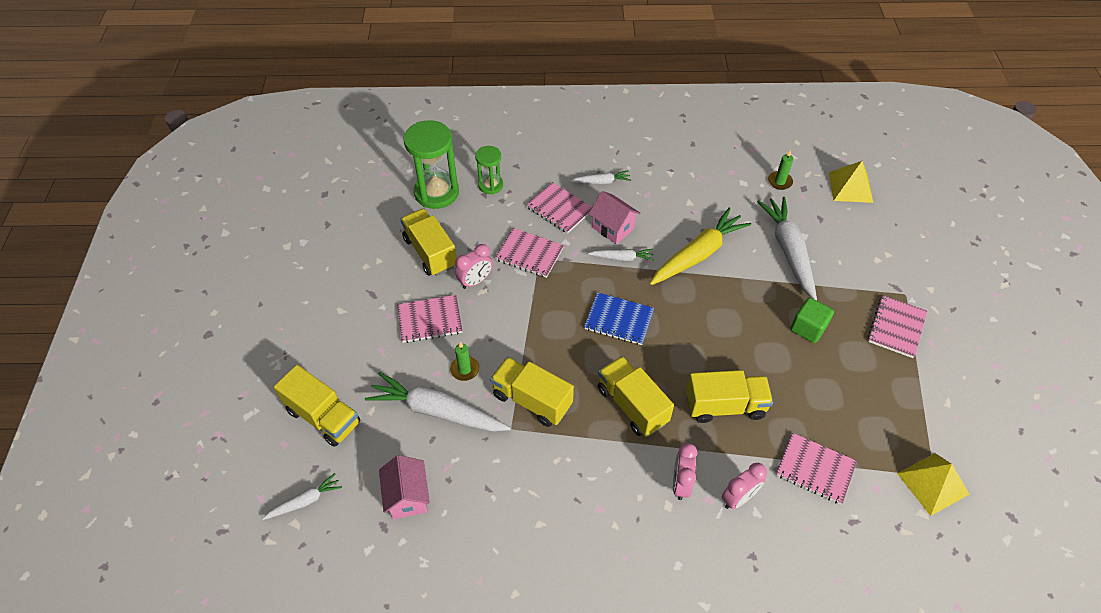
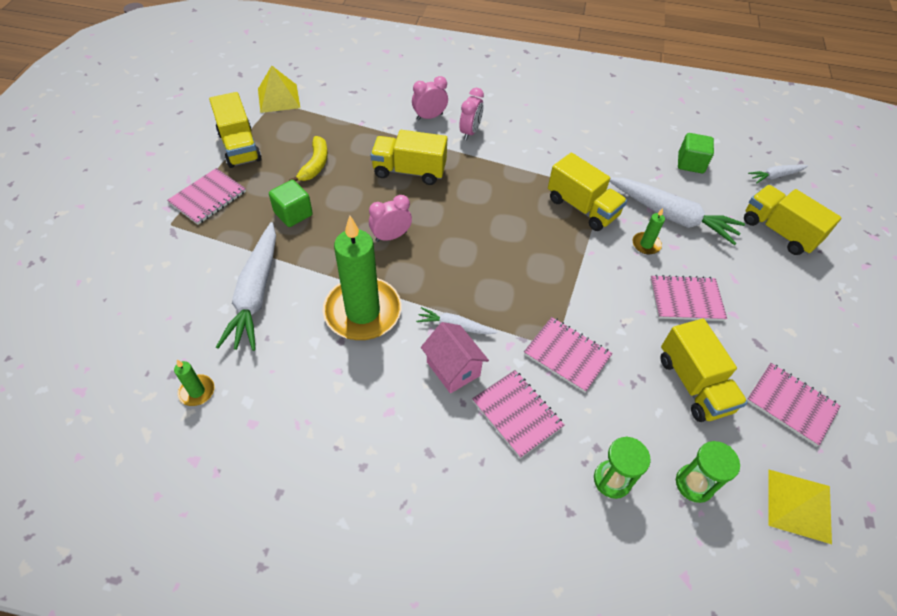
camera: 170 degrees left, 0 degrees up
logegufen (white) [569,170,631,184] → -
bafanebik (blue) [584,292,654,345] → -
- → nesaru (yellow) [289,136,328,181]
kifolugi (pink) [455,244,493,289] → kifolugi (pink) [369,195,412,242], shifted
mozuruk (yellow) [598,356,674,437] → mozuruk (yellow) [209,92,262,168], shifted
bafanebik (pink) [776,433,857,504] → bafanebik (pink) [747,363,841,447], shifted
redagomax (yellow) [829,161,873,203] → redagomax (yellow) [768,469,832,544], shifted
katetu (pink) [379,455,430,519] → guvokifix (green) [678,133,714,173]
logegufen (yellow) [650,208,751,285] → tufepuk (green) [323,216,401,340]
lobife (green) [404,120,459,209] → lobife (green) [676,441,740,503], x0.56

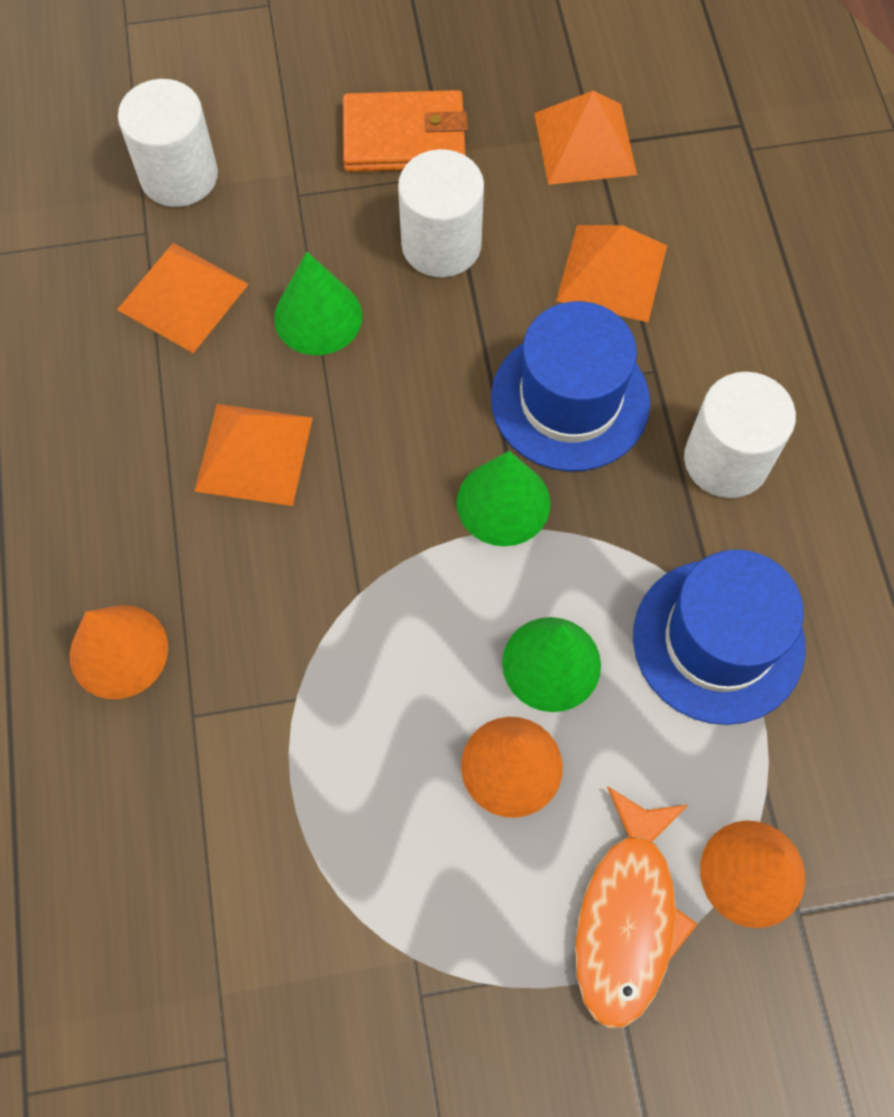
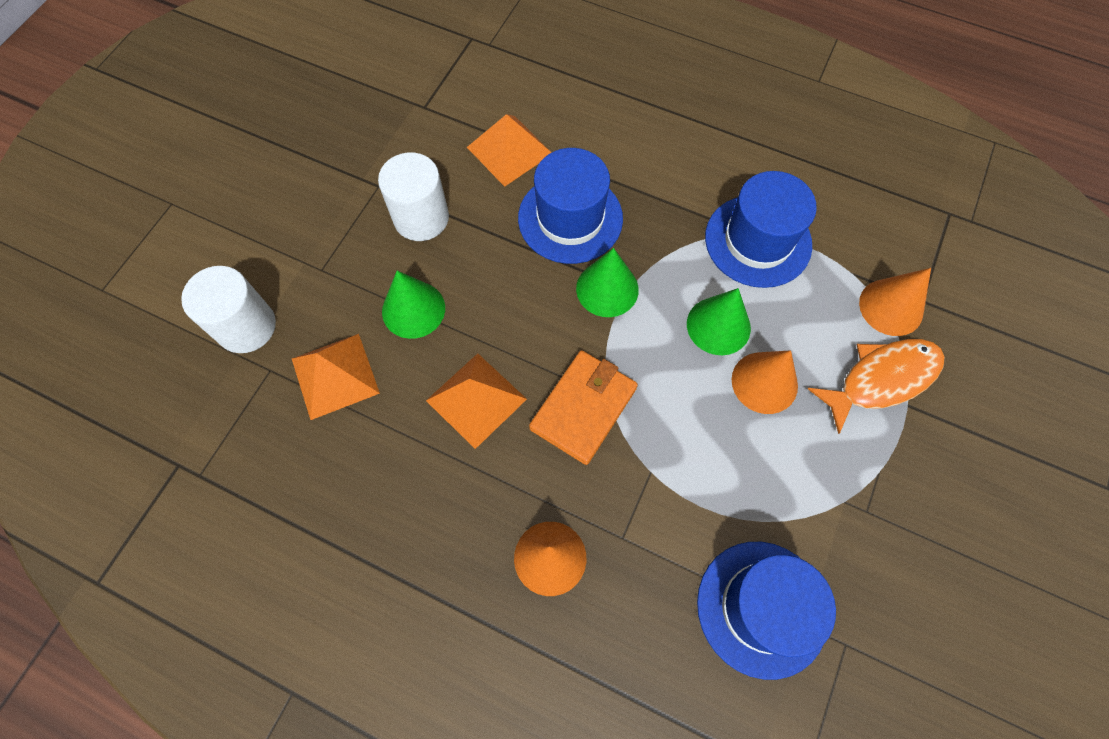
camera: 55 degrees left, 0 degrees up
redagomax (orange) [534,91,637,185] → -
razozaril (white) [684,372,796,498] → -
- → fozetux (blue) [697,542,836,680]
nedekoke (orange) [343,90,468,172] → nedekoke (orange) [529,350,638,465], shifted
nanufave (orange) [575,787,698,1029] → nanufave (orange) [808,339,945,434], 75 degrees counterclockwise

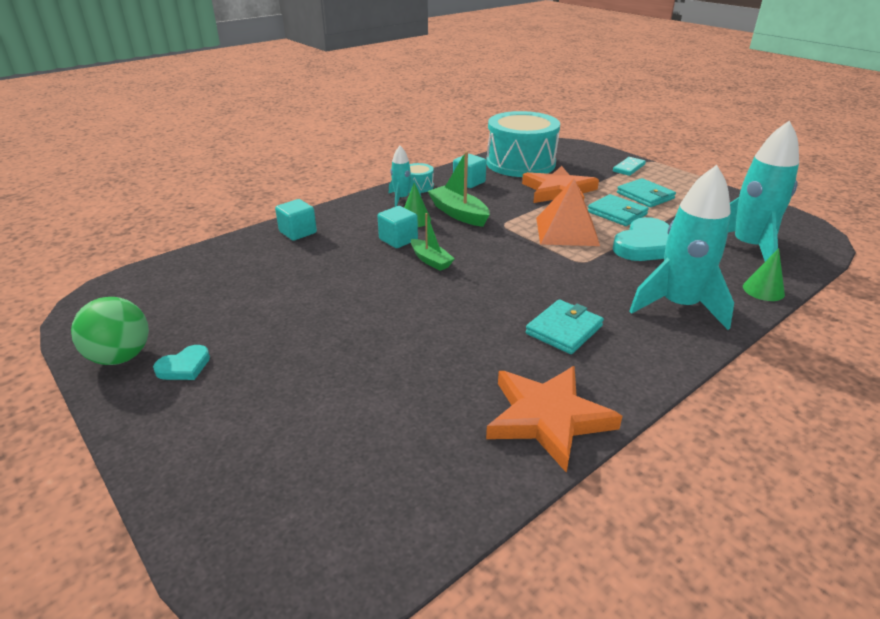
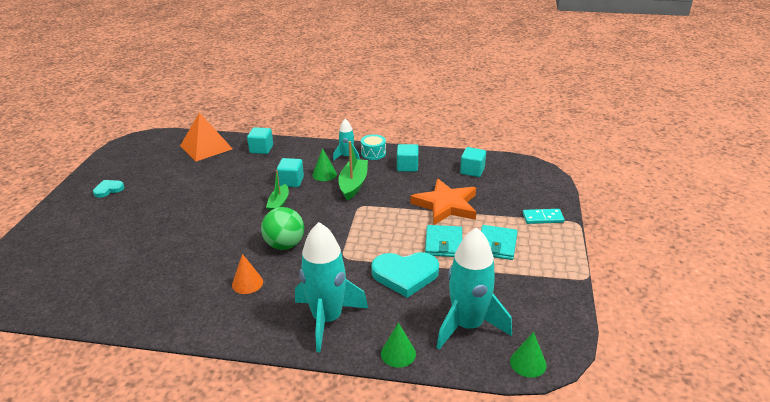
camera: 50 degrees right, 0 degrees up
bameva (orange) [486,366,622,473] → -
- → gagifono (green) [510,332,547,378]
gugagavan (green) [71,297,149,365] → gugagavan (green) [261,207,304,250], shifted
redagomax (orange) [536,179,600,246] → redagomax (orange) [180,112,233,162], shifted
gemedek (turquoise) [486,111,560,177] → guvokifix (turquoise) [460,147,486,177]
nedekoke (turquoise) [526,299,604,354] → gagifono (orange) [232,254,263,294]
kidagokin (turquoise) [153,345,210,380] → kidagokin (turquoise) [93,180,125,198], 135 degrees clockwise

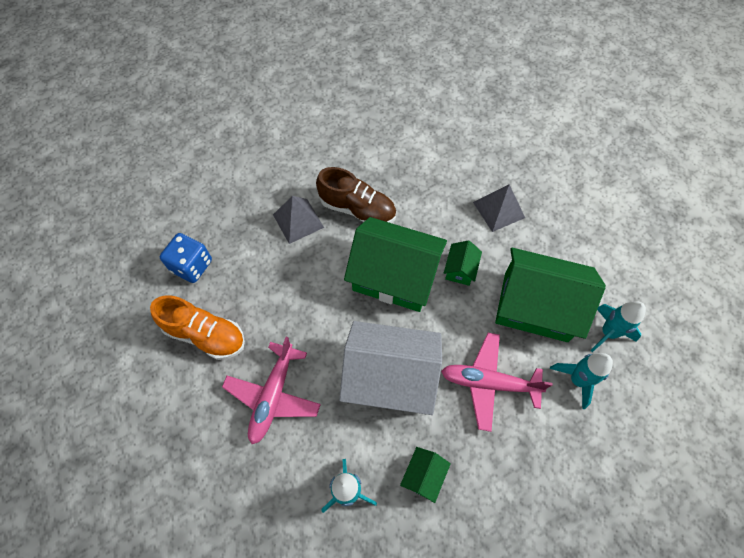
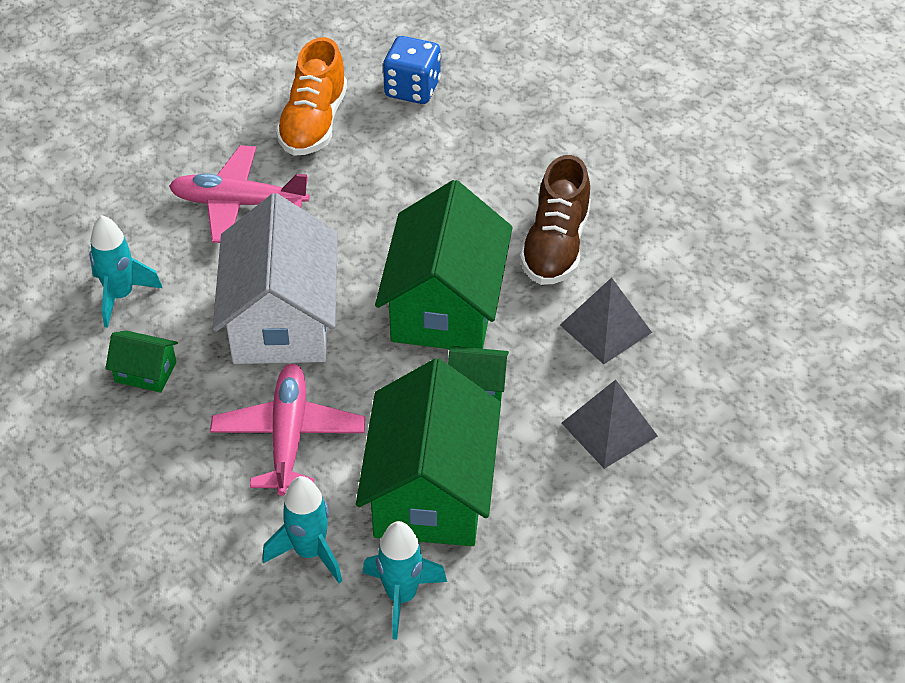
camera: 80 degrees right, 15 degrees down
redagomax (grey) [273,196,324,244] → redagomax (grey) [560,277,652,364], shifted

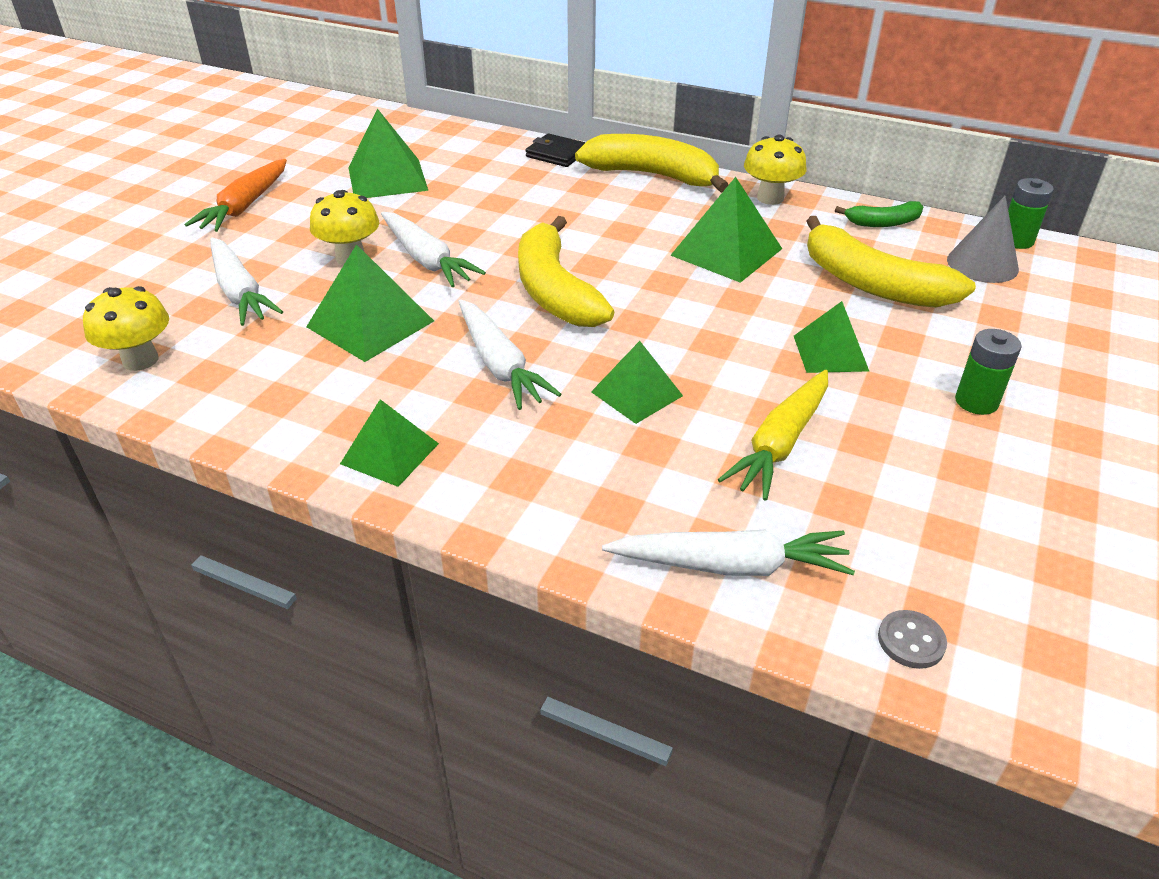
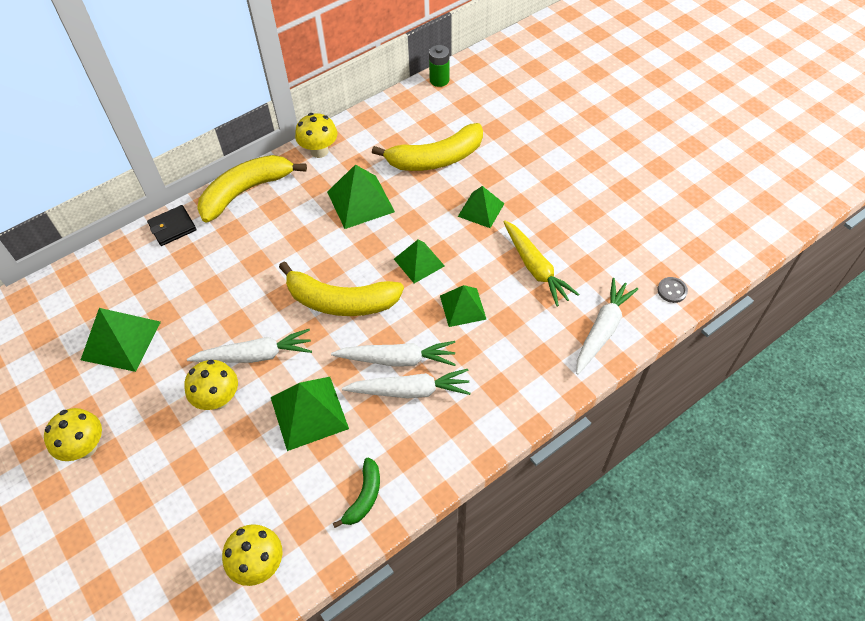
camera: 60 degrees left, 15 degrees up
gagifono (grey) [947,196,1019,283] → -
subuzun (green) [955,329,1022,415] → -
logegufen (white) [210,238,283,326] → logegufen (white) [342,369,470,398], shifted
redagomax (green) [340,399,439,487] → redagomax (green) [394,240,444,283], shifted
nesaru (green) [835,201,923,227] → nesaru (green) [333,458,380,528], shifted
logegufen (orange) [185,159,287,232] → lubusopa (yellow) [44,408,102,461]

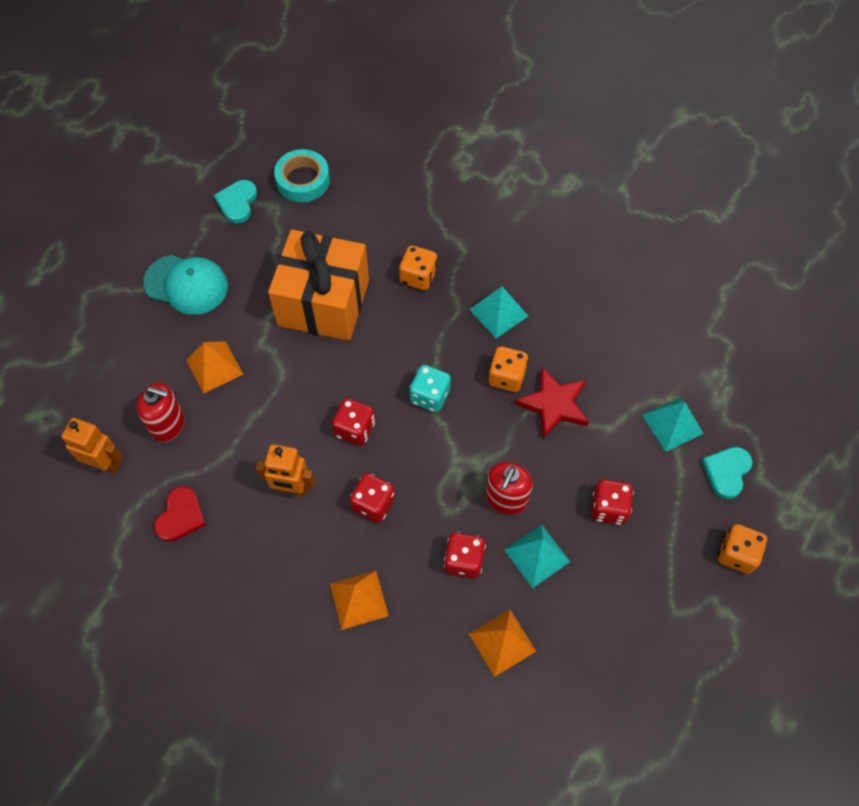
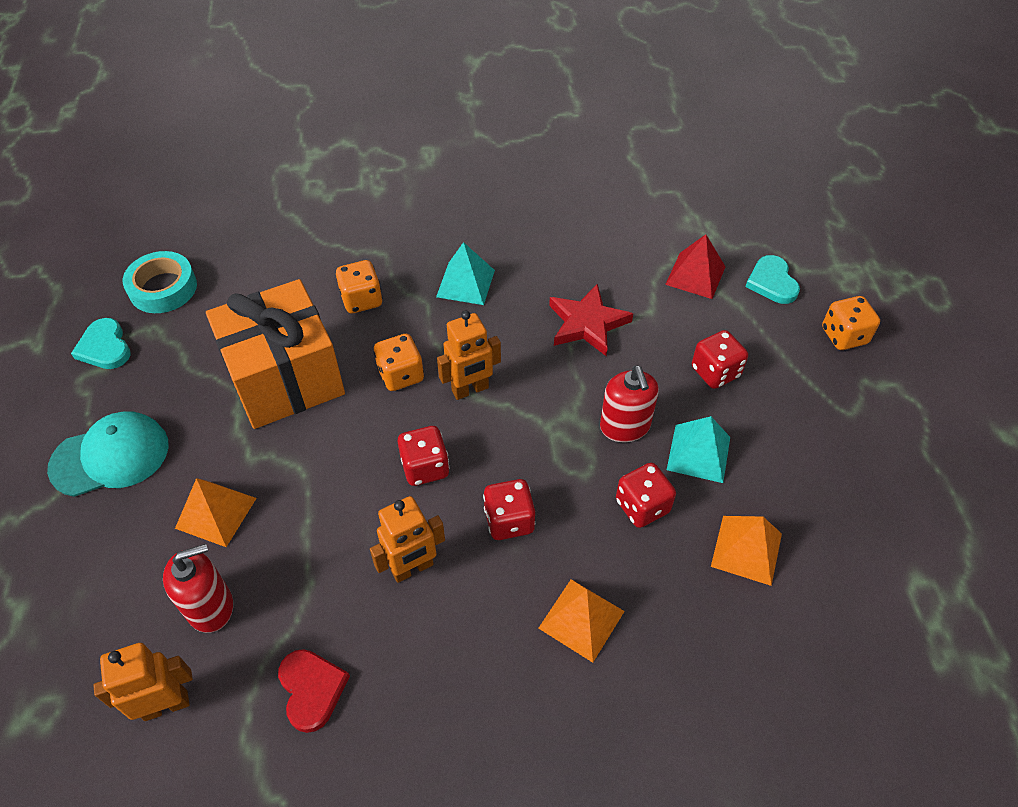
camera: 40 degrees left, 10 degrees down
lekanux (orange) [488,346,528,392] → lekanux (orange) [374,334,424,391], shifted
lekanux (turquoise) [410,365,451,412] → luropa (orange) [437,310,501,400]
redagomax (turquoise) [642,397,704,452] → redagomax (red) [665,234,726,299]

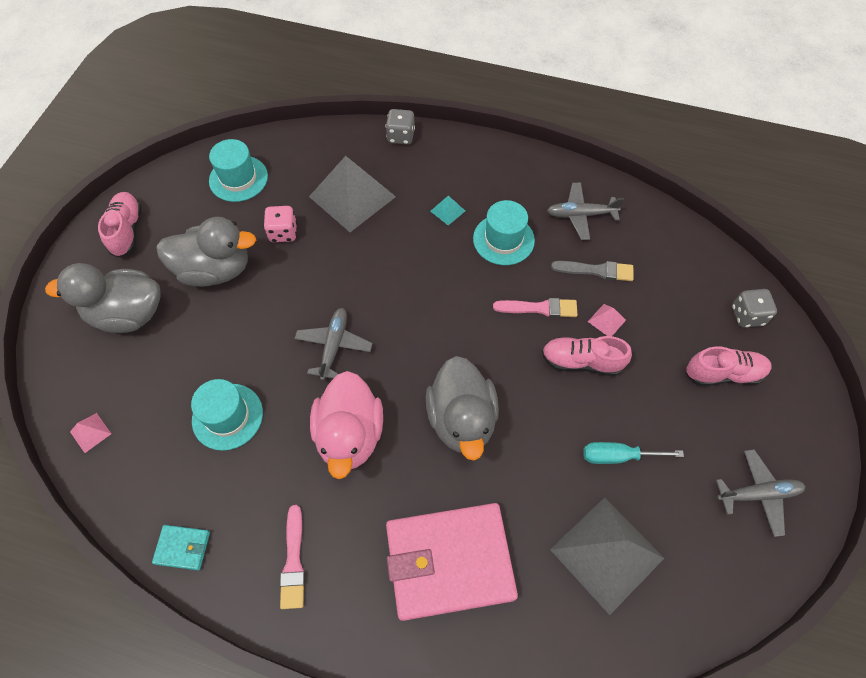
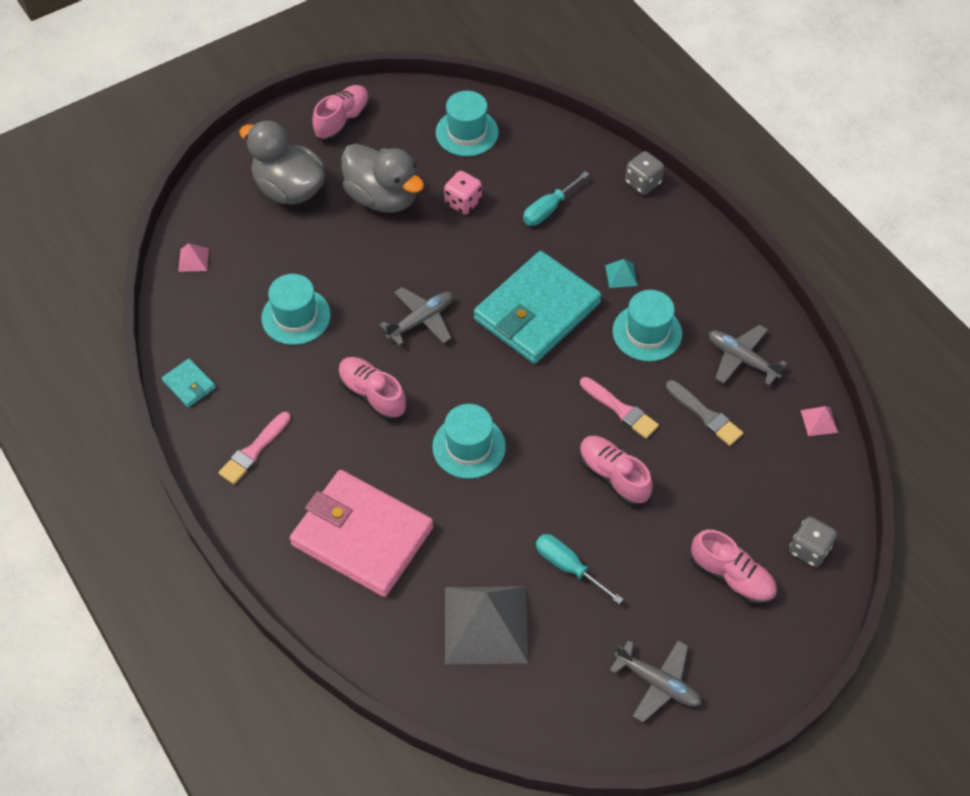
camera: 40 degrees right, 5 degrees down
- → nedekoke (turquoise) [474,251,602,364]
redagomax (pink) [588,304,626,336] → redagomax (pink) [801,406,838,436], shifted
redagomax (grey) [309,156,396,232] → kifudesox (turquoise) [523,171,589,226]
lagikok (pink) [310,371,383,479] → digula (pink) [338,357,407,421]
lagikok (grey) [426,356,499,460] → fozetux (turquoise) [432,404,506,479]

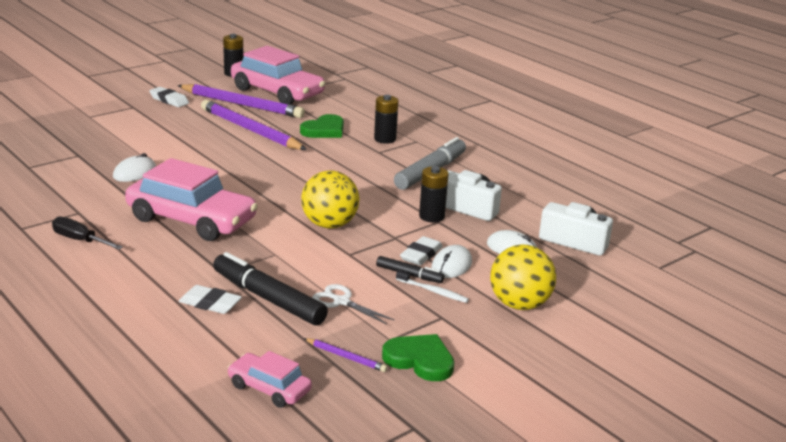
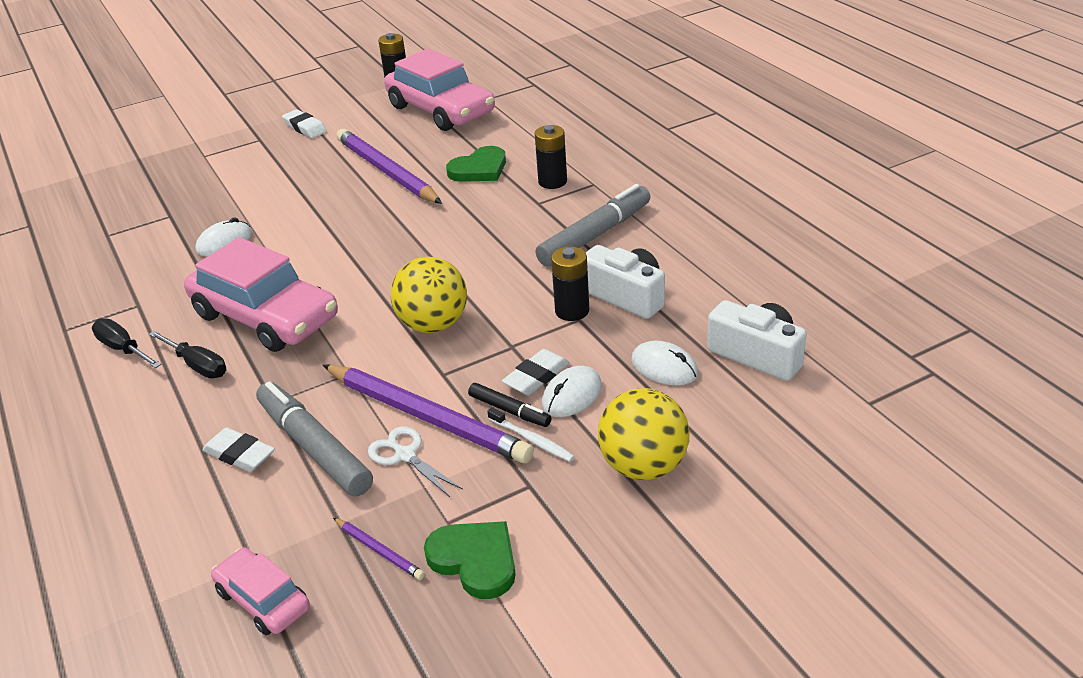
camera: 15 degrees right, 10 degrees up
- → kifudesox (black) [149,330,226,378]
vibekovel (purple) [177,84,305,118] → vibekovel (purple) [323,365,534,463], shifted
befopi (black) [213,252,328,326] → befopi (grey) [256,381,373,496]

